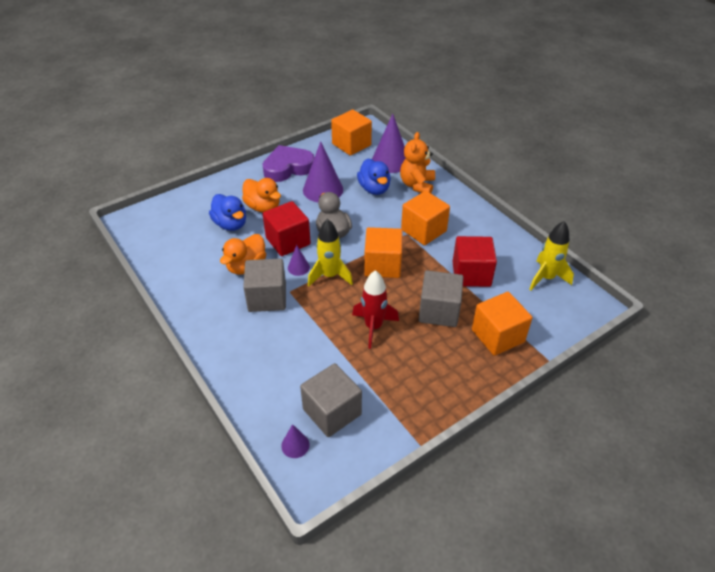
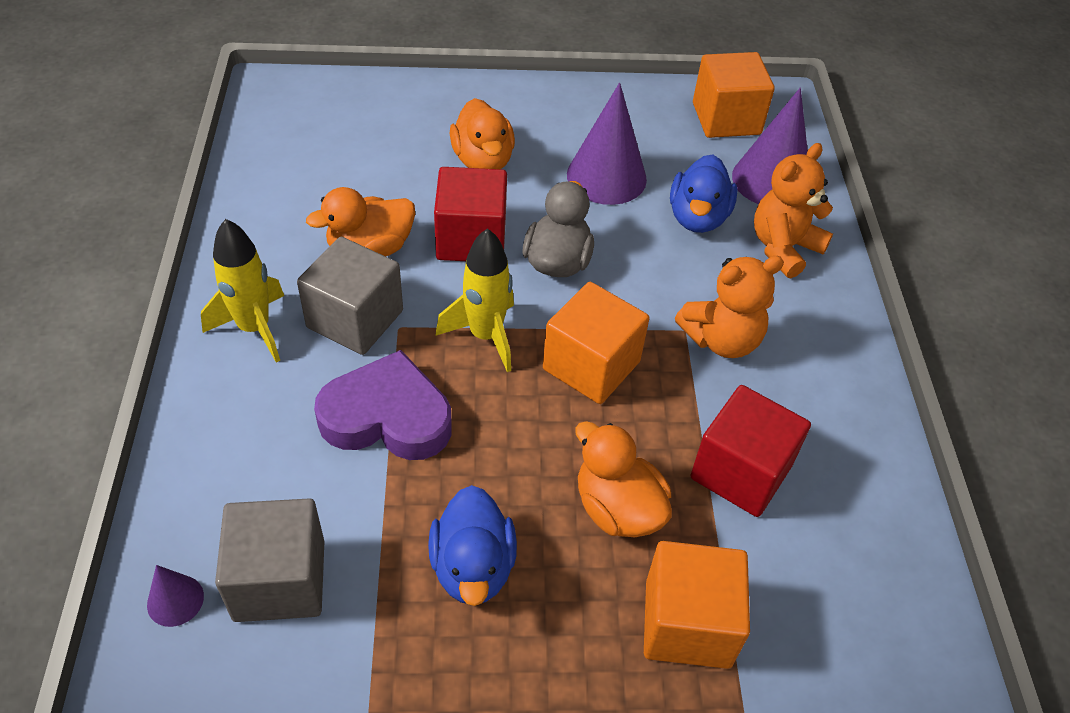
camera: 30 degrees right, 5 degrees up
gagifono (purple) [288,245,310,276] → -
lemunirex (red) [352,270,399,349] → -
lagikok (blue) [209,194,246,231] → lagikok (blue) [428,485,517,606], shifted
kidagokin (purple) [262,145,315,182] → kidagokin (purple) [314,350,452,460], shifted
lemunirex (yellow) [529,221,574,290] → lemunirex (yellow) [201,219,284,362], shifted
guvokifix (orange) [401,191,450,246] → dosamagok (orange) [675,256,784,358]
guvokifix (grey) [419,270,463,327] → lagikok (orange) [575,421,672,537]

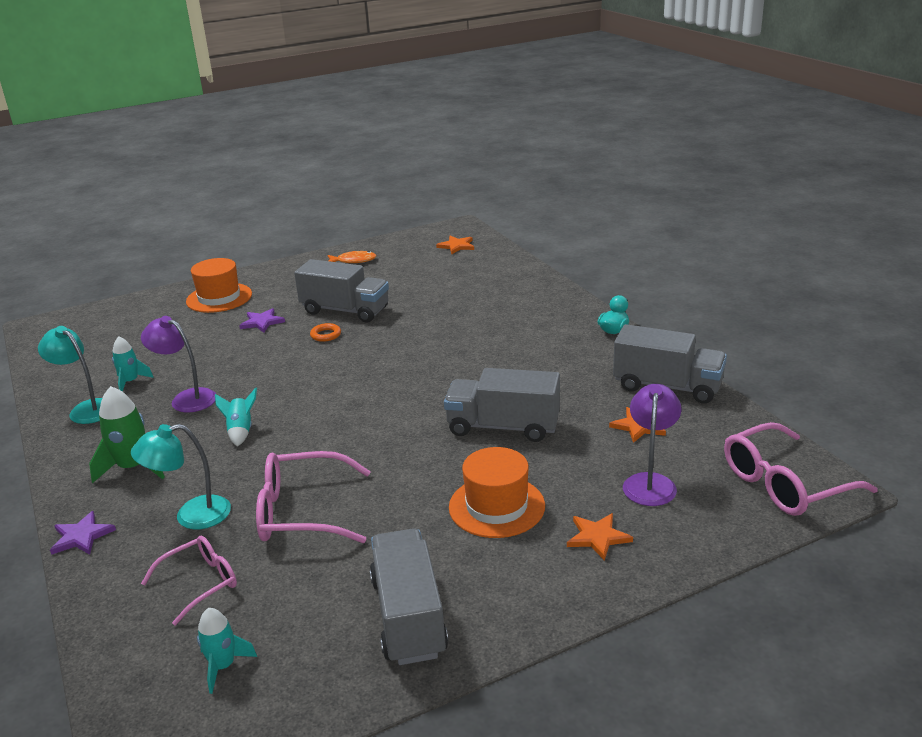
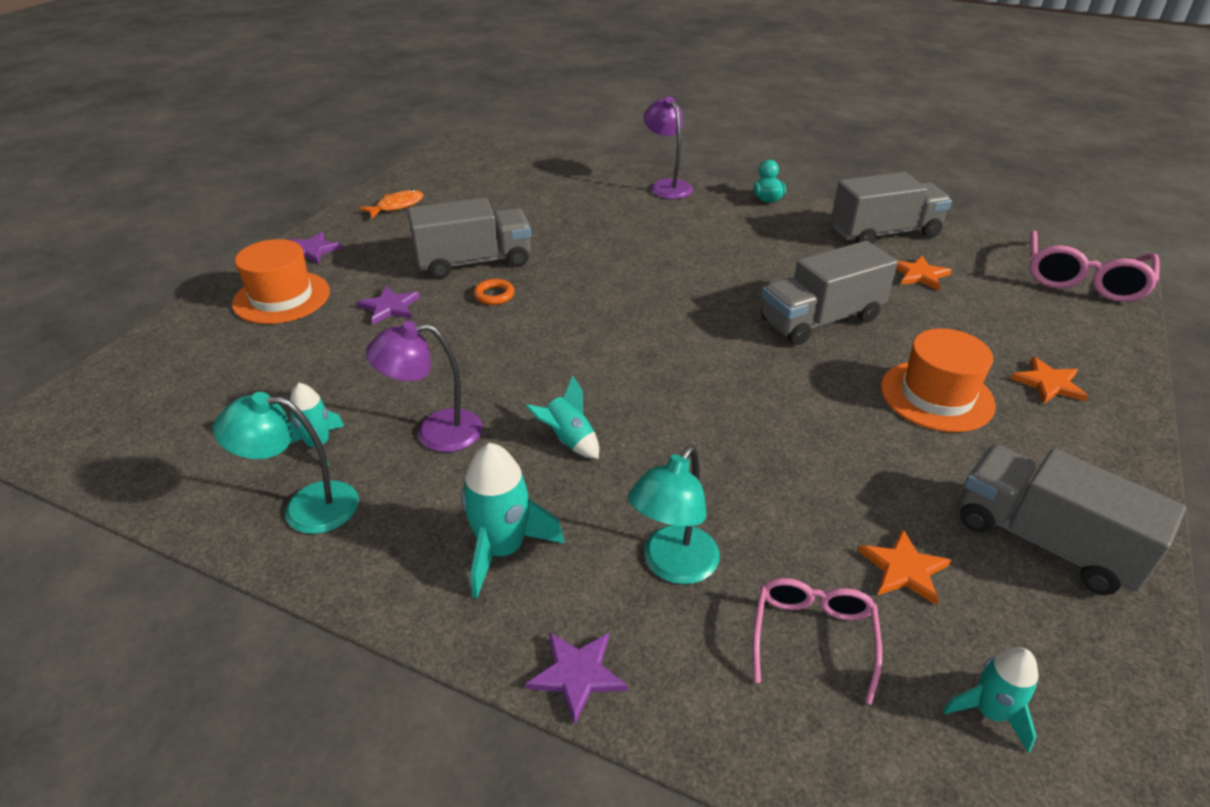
camera: 40 degrees left, 10 degrees up
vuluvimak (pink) [256,451,371,543] → -
- → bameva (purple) [289,232,342,264]
bameva (orange) [436,236,474,254] → bameva (orange) [858,529,951,605], shifted
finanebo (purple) [623,384,682,506] → finanebo (purple) [644,96,693,199], shifted
lemunirex (green) [89,386,165,483] → lemunirex (turquoise) [461,443,564,599]

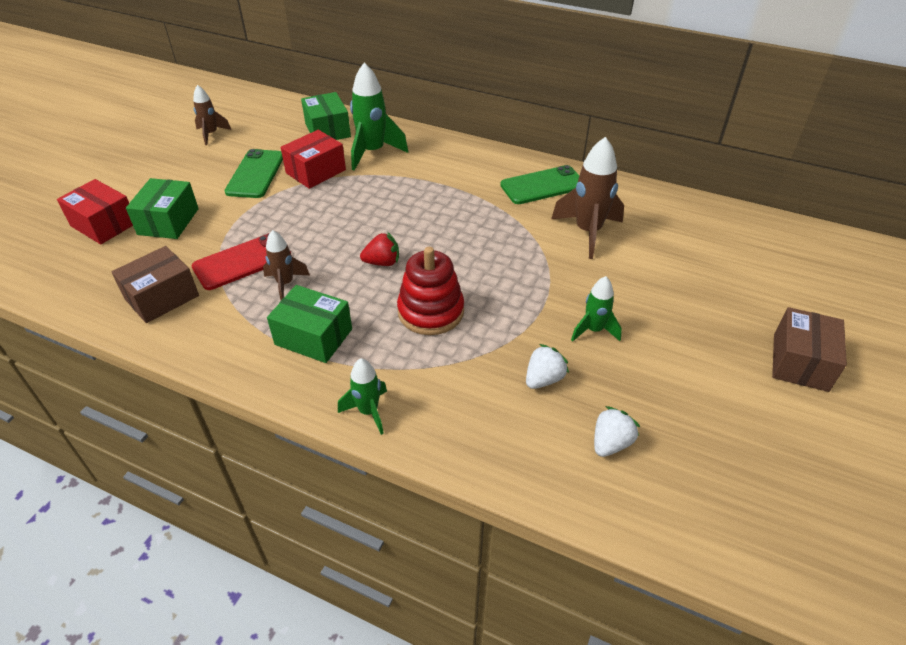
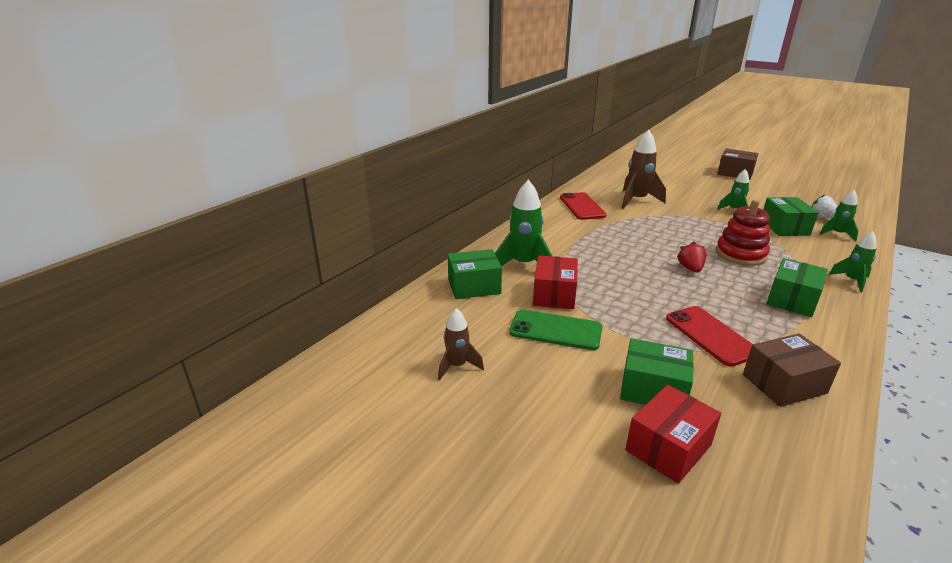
camera: 80 degrees left, 15 degrees down
lemunirex (brown) [263,230,310,300] → -
- → lemunirex (green) [819,190,859,242]
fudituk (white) [526,344,569,389] → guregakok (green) [763,197,819,236]
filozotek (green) [500,165,579,204] → filozotek (red) [560,192,606,220]
guregakok (brown) [111,246,199,323] → guregakok (brown) [743,333,841,407], 75 degrees counterclockwise
guregakok (red) [281,130,346,189] → guregakok (red) [533,255,578,309], 45 degrees clockwise

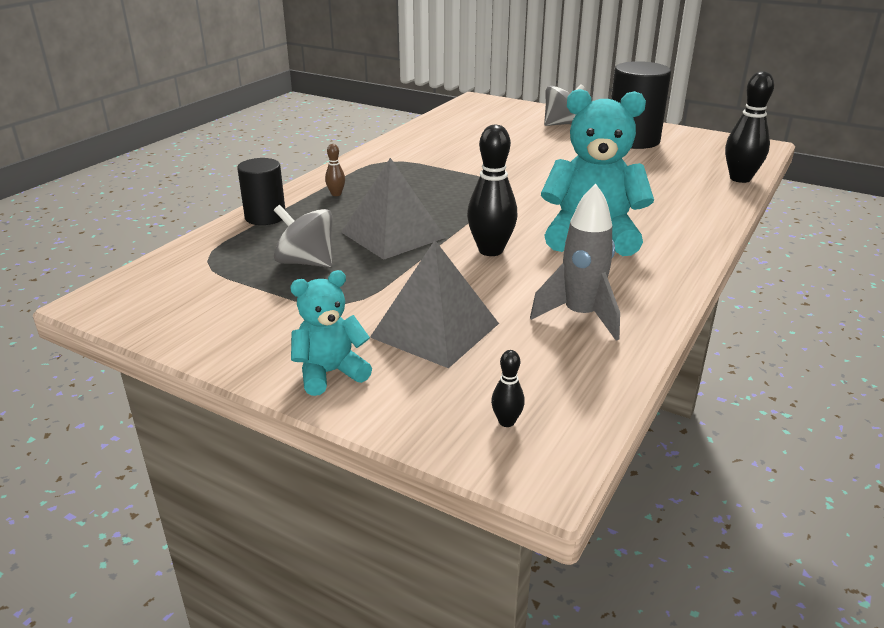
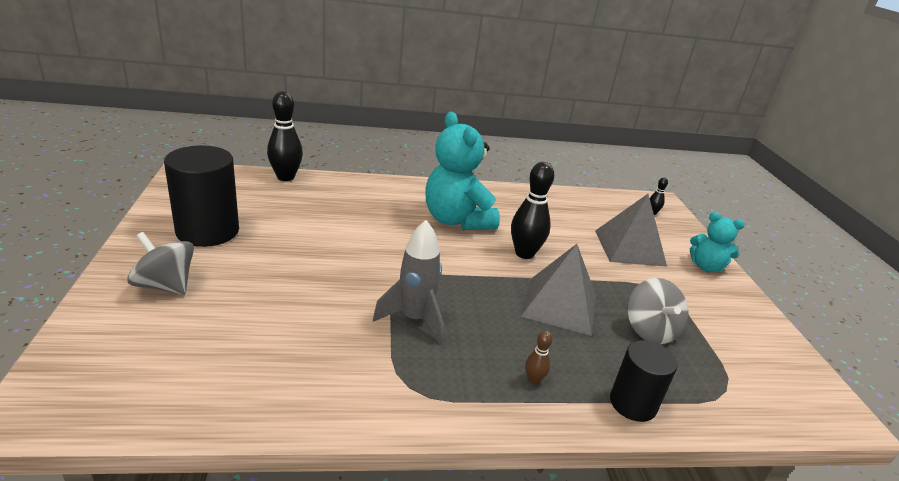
camera: 130 degrees left, 0 degrees up
lemunirex (grey) [530,184,620,341] → lemunirex (grey) [373,220,443,344], shifted

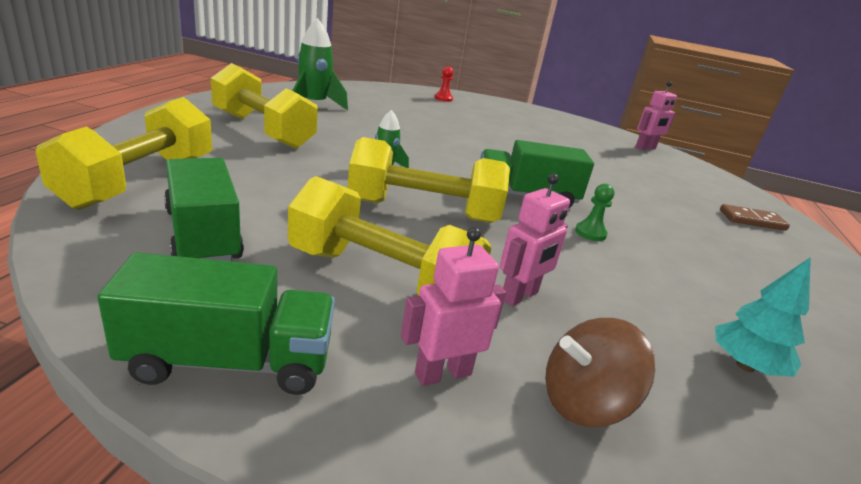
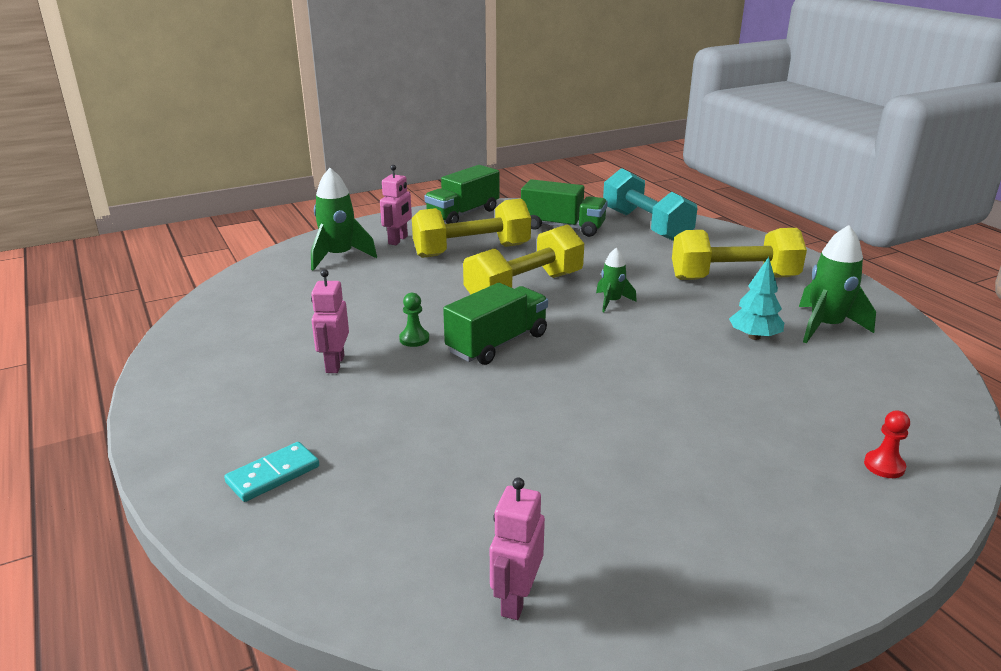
camera: 140 degrees right, 0 degrees up
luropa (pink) [500,173,570,306] → luropa (pink) [311,269,349,373], shifted
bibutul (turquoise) [715,257,811,377] → bibutul (turquoise) [729,257,784,340], shifted
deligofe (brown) [546,318,655,427] → lemunirex (green) [311,168,377,271]
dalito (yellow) [35,97,212,210] → dalito (turquoise) [603,168,697,241]
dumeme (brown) [720,204,790,231] → dumeme (turquoise) [224,442,319,502]

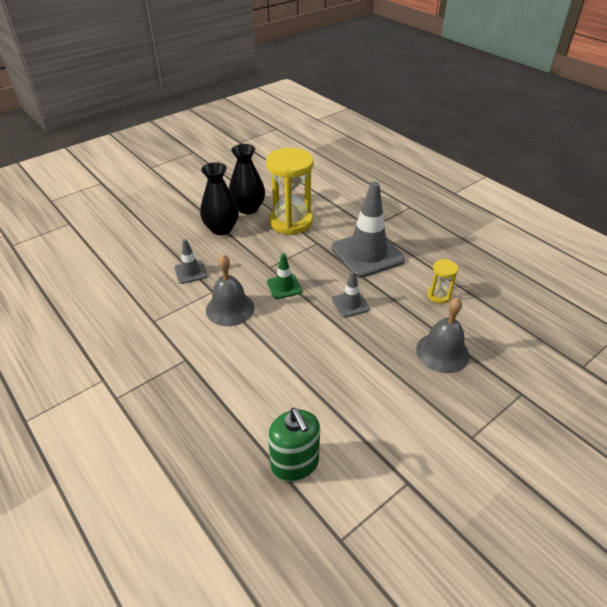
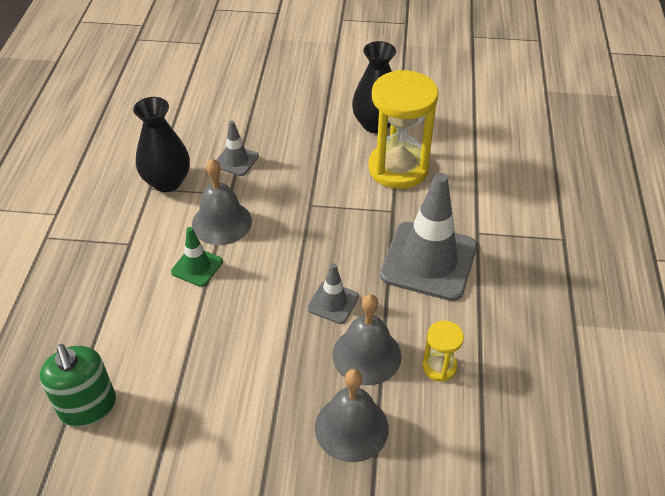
camera: 45 degrees right, 5 degrees up
- → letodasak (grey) [332,294,401,385]
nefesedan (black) [200,162,239,235] → nefesedan (black) [133,97,190,192], shifted
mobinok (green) [267,253,302,299] → mobinok (green) [171,227,223,287], shifted
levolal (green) [268,408,320,482] → levolal (green) [39,344,116,427], 45 degrees counterclockwise

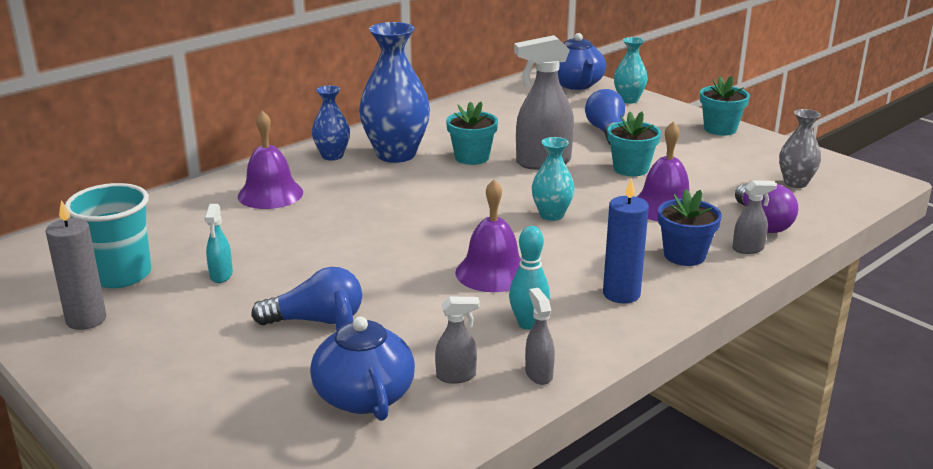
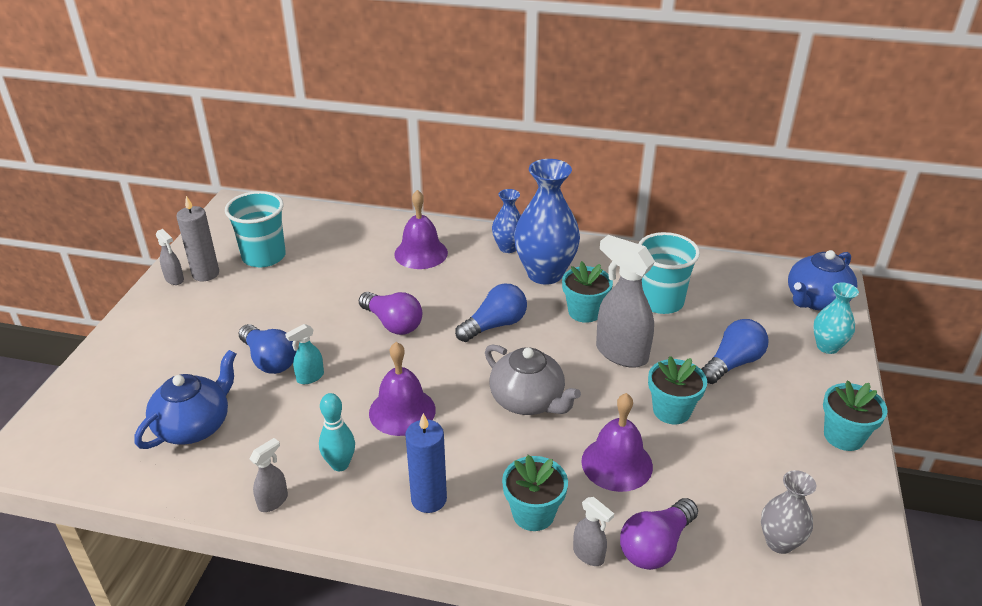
camera: 55 degrees right, 10 degrees up
- → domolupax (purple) [359,292,422,335]
- → domolupax (blue) [455,283,527,342]
- → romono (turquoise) [638,232,700,314]
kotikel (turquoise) [204,204,233,283] → kotikel (turquoise) [285,324,324,384], shifted
kotikel (grey) [435,296,480,384] → kotikel (grey) [156,229,184,285], shifted
nefesedan (turquoise) [532,137,575,221] → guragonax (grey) [485,344,581,415]
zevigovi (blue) [658,189,722,266] → zevigovi (turquoise) [502,455,568,531]

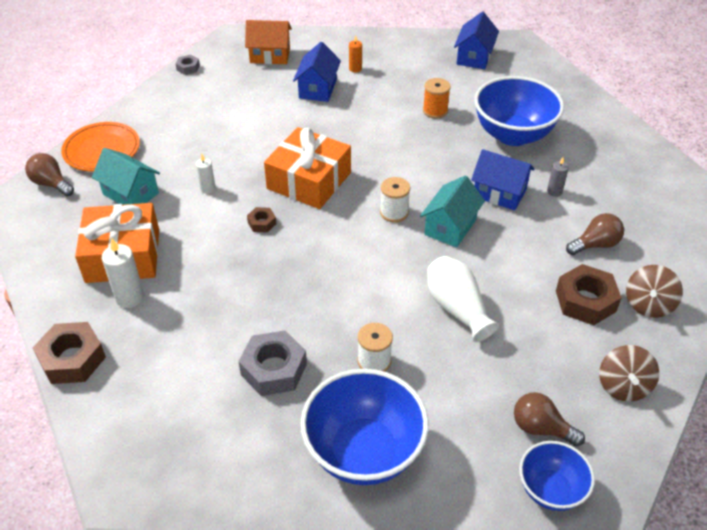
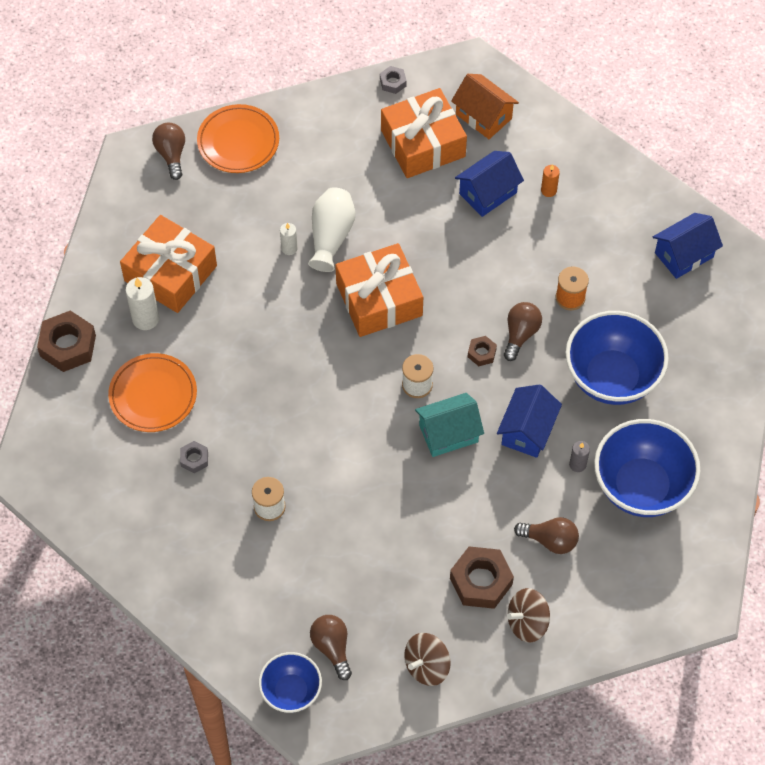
camera: 40 degrees right, 15 degrees up
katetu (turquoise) [92,148,160,205] → -
- → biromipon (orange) [108,353,197,432]
- → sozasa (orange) [381,88,467,178]
- → domolupax (brown) [504,302,542,361]
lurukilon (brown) [247,207,276,233] → lurukilon (brown) [468,336,497,366], shifted
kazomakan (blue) [300,369,429,485] → kazomakan (blue) [594,419,701,517], shifted
nefesedan (white) [427,256,499,342] → nefesedan (white) [308,187,355,272], shifted
katetu (blue) [471,149,535,210] → katetu (blue) [497,384,562,458], 45 degrees clockwise
lurukilon (grey) [238,330,307,396] → lurukilon (grey) [180,441,208,473], x0.51

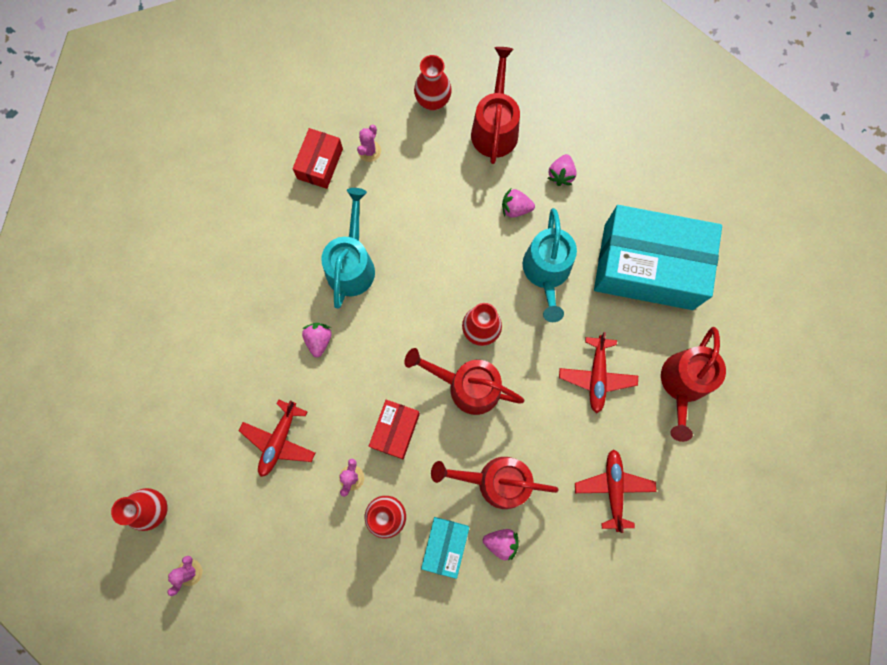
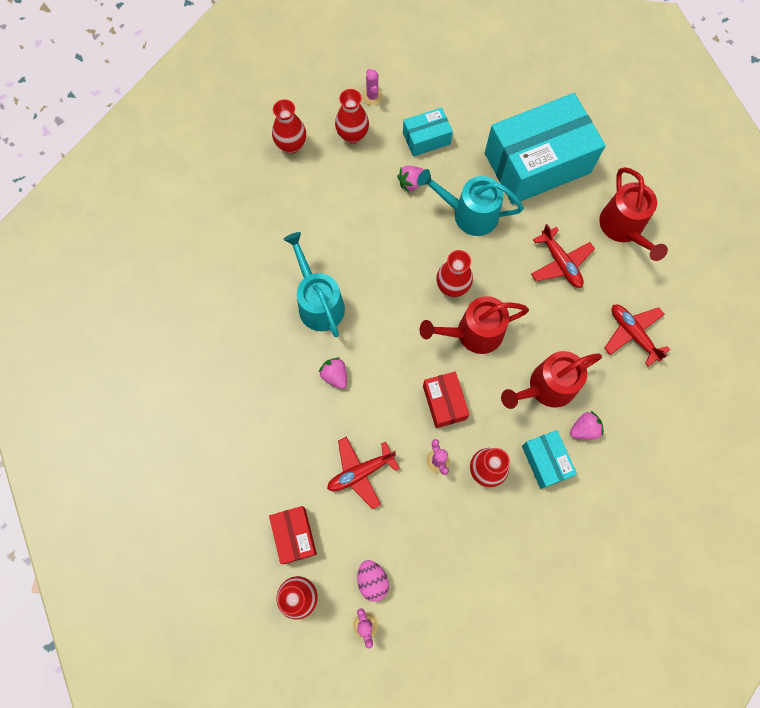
camera: 35 degrees left, 5 degrees down
- → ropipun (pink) [357,560,389,602]
guregakok (red) [292,128,343,189] → guregakok (red) [269,506,317,564], shifted
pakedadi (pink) [357,125,381,162] → pakedadi (pink) [362,69,383,105], shifted
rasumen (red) [471,47,520,164] → nefesedan (red) [335,89,369,144]
fudituk (pink) [548,154,576,186] → guregakok (turquoise) [403,107,453,157]
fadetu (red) [239,399,315,477] → fadetu (red) [327,437,400,509], 75 degrees clockwise
rasumen (turquoise) [523,208,577,322] → rasumen (turquoise) [417,169,524,236], 135 degrees clockwise

